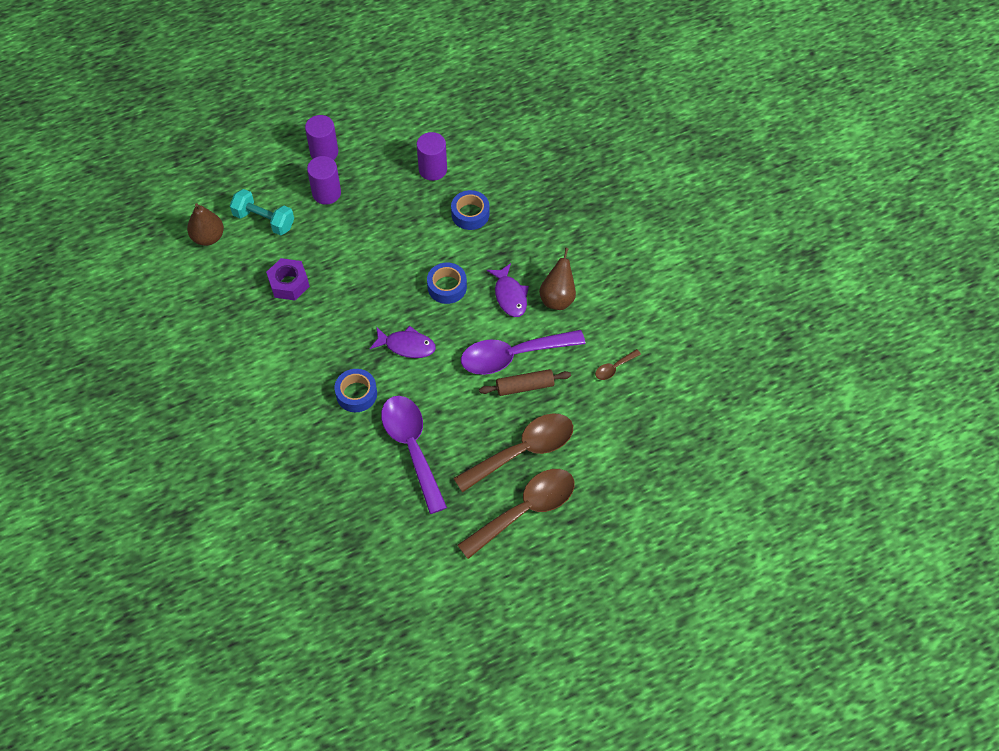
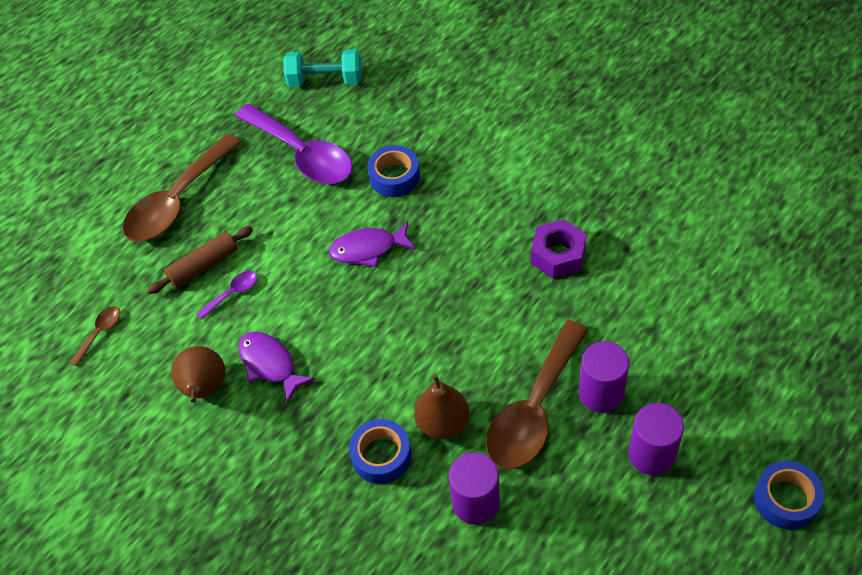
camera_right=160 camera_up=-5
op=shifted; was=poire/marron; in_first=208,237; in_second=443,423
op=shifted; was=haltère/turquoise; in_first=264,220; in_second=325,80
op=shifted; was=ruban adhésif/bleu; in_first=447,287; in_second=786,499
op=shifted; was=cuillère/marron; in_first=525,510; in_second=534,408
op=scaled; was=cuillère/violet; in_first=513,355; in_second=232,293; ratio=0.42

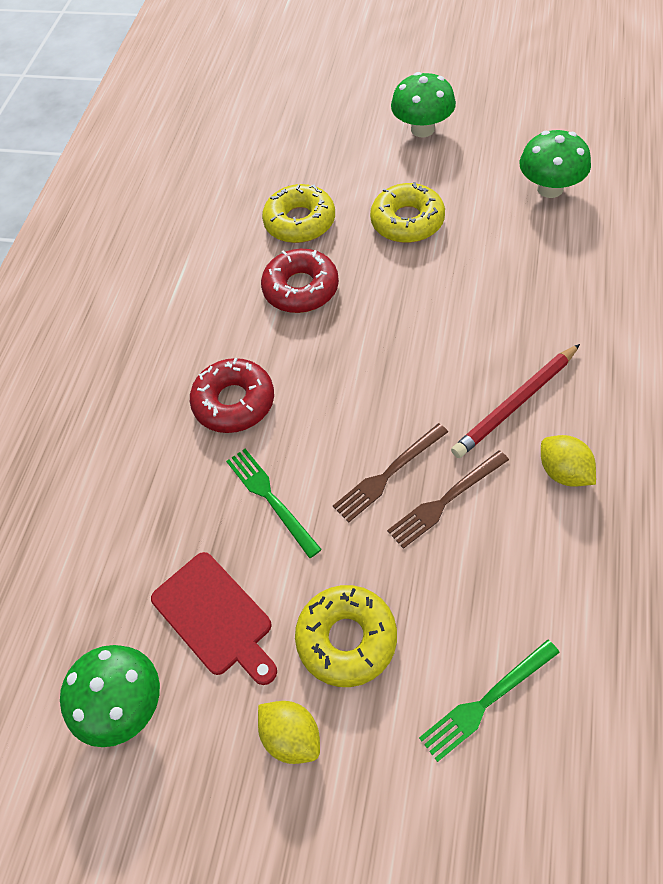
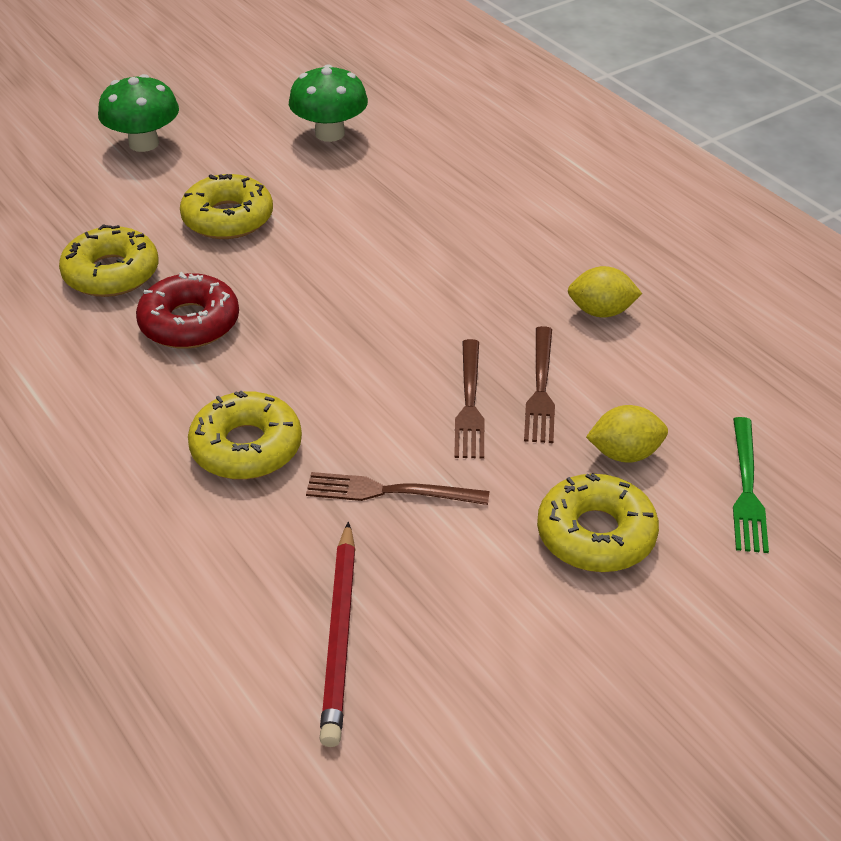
camera_right=-55 camera_up=-15
op=gone; was=champignon/vert; in_first=125,705
op=gone; was=planche à découper/rouge; in_first=215,617
op=repainted; was=beignet/rouge; now=beignet/jaune; in_first=234,402; in_second=246,447
op=repainted; was=fourchette/vert; now=fourchette/marron; in_first=271,498; in_second=390,491
op=shifted; was=citron/jaune; in_first=292,736; in_second=625,454
op=shifted; was=crayon/rouge; in_first=515,404; in_second=340,636

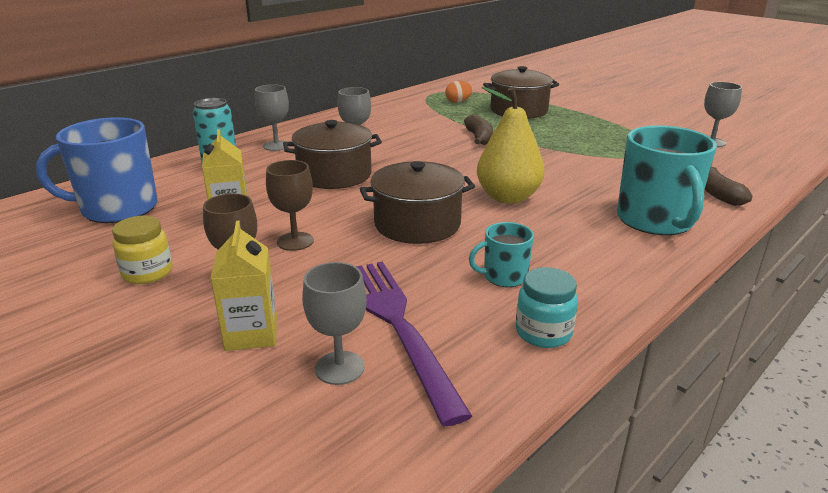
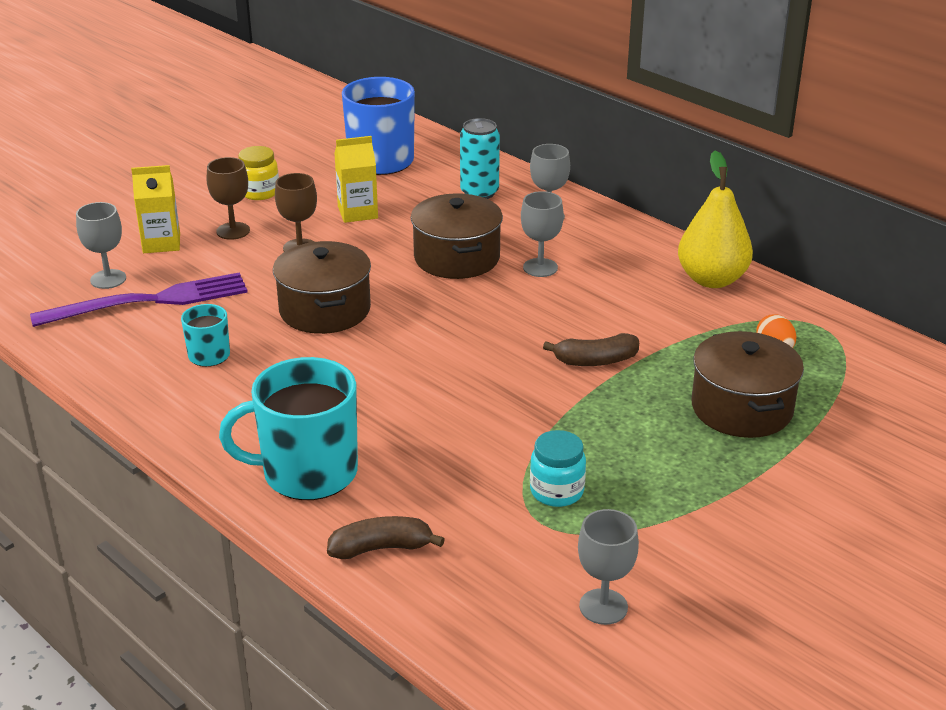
camera_right=90 camera_up=5
op=shifted; was=poire/jaune; in_first=508,197; in_second=712,279
op=shifted; was=bocal/turquoise; in_first=543,333; in_second=556,491

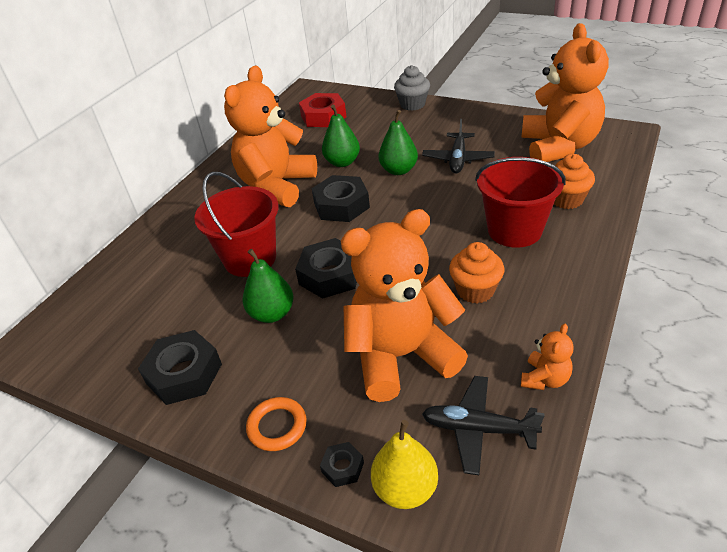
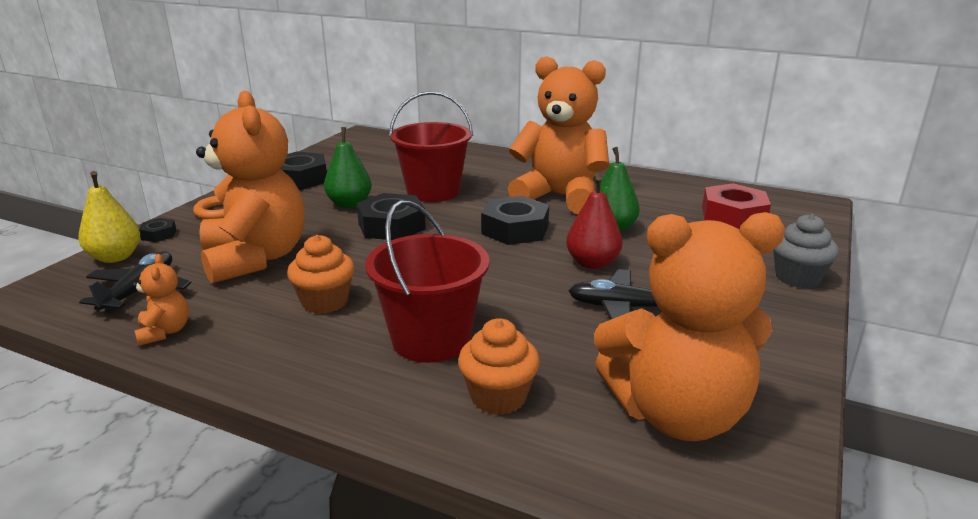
camera_right=85 camera_up=-15
op=repainted; was=poire/vert; now=poire/rouge; in_first=398,170; in_second=592,263
op=rotated; was=ours en peluche/orange; in_first=545,379; in_second=164,332; clockwise=-135

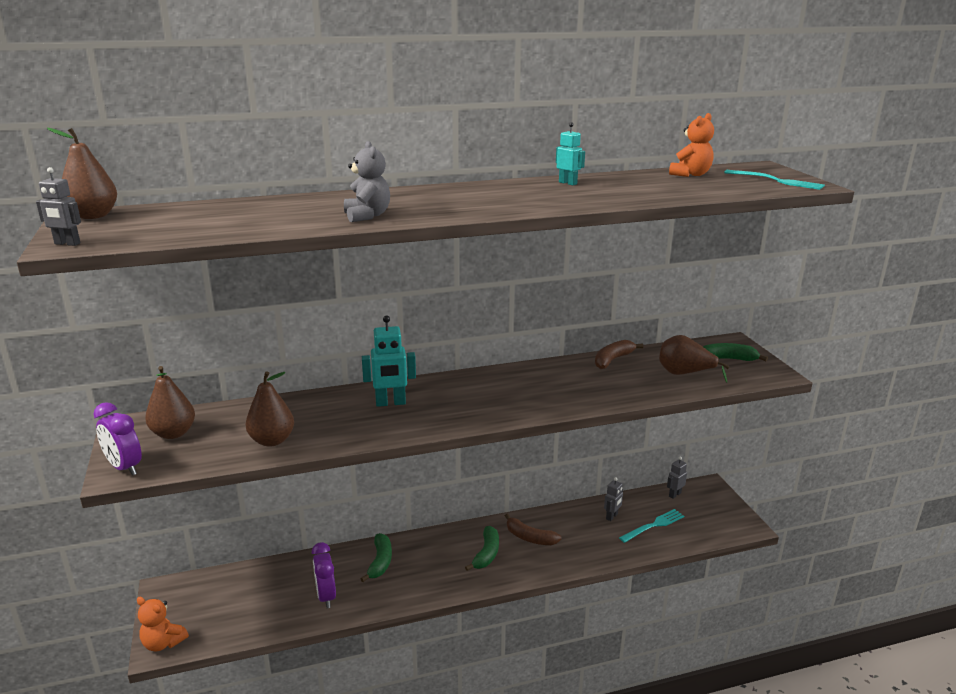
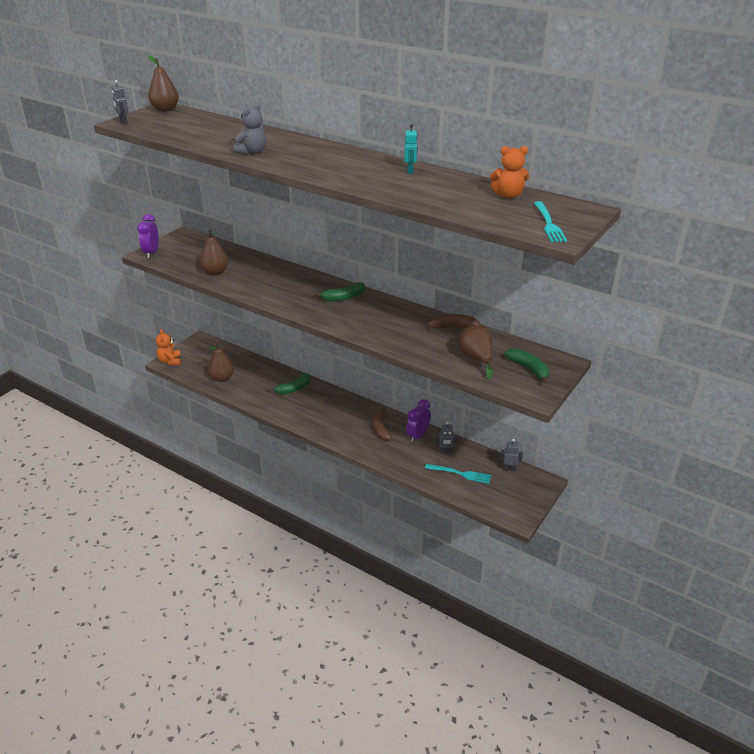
camera_right=50 camera_up=10
op=shifted; was=poire/marron; in_first=173,433; in_second=222,378
op=shifted; was=réveil/violet; in_first=326,596; in_second=417,436
op=gone; was=robot/turquoise; in_first=390,403
op=shifted; was=banane/vert; in_first=486,554; in_second=343,297

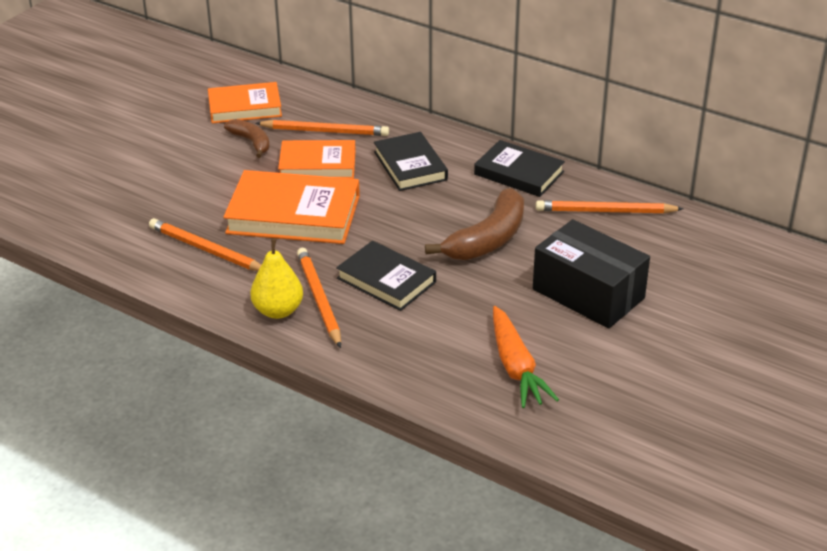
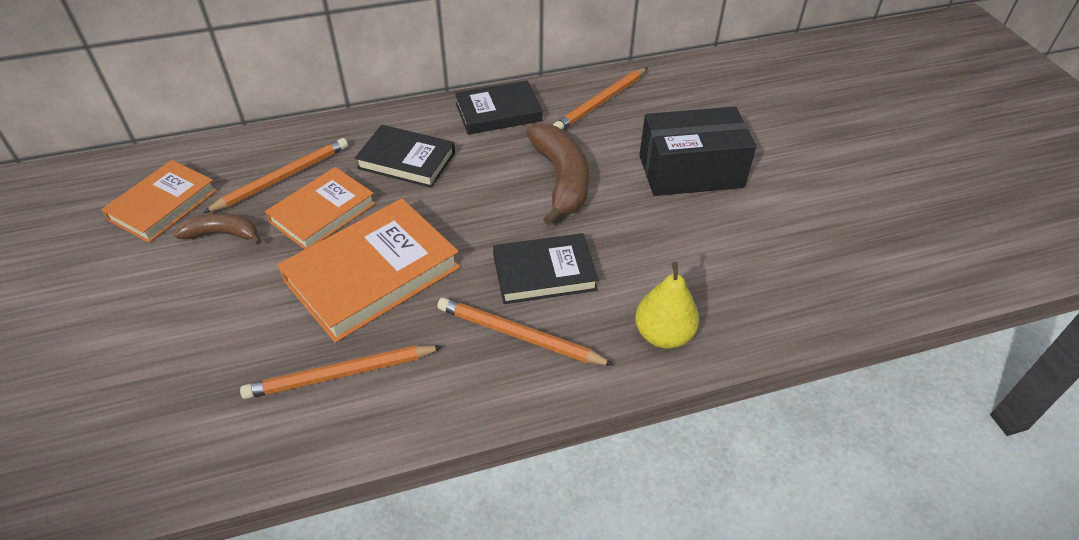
camera_right=-50 camera_up=10
op=shifted; was=poire/jaune; in_first=278,311; in_second=663,335
op=gone; was=carotte/orange; in_first=516,367

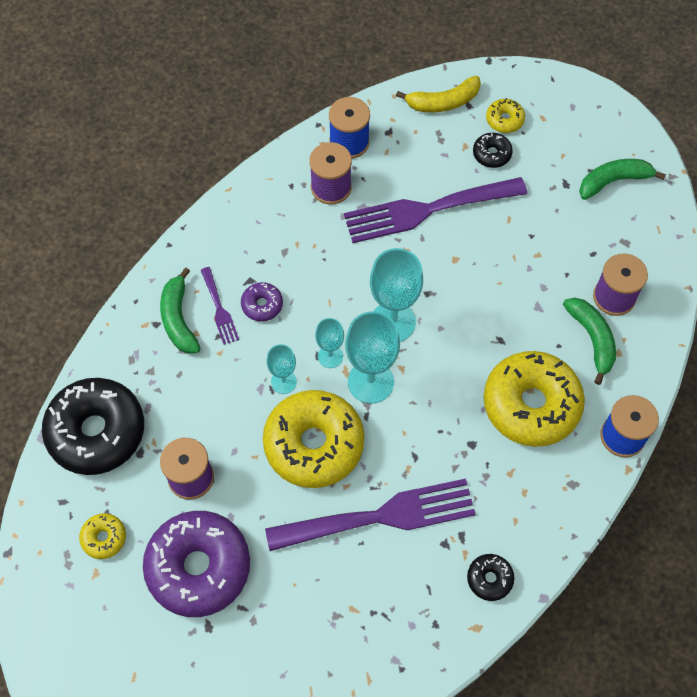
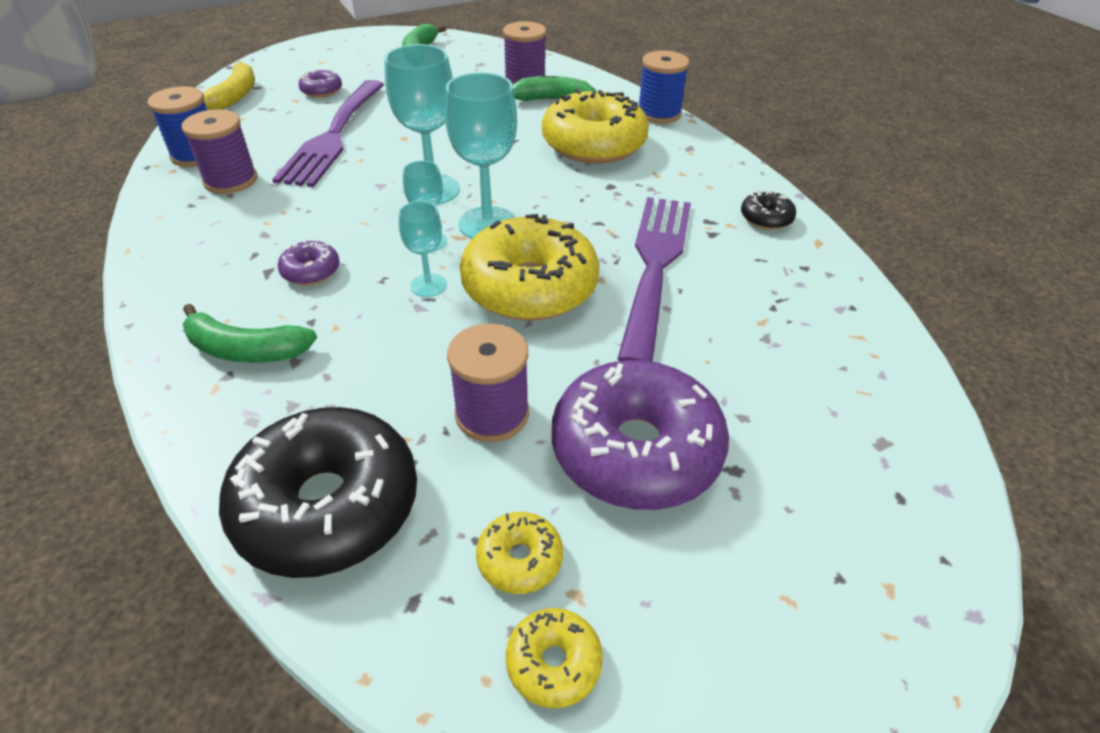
camera_right=-65 camera_up=-20
op=gone; was=fourchette/violet; in_first=219,309
op=repainted; was=beignet/noir; now=beignet/violet; in_first=491,154; in_second=322,91
op=shifted; was=beignet/jaune; in_first=504,120; in_second=553,663

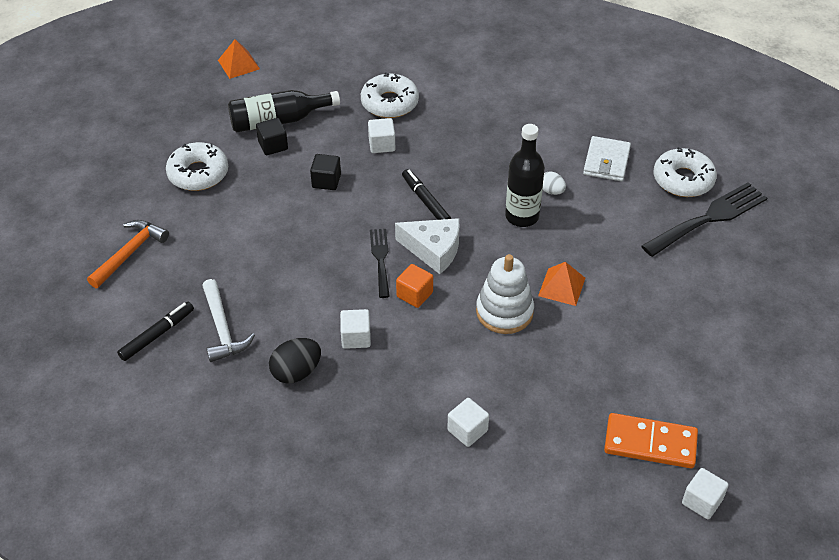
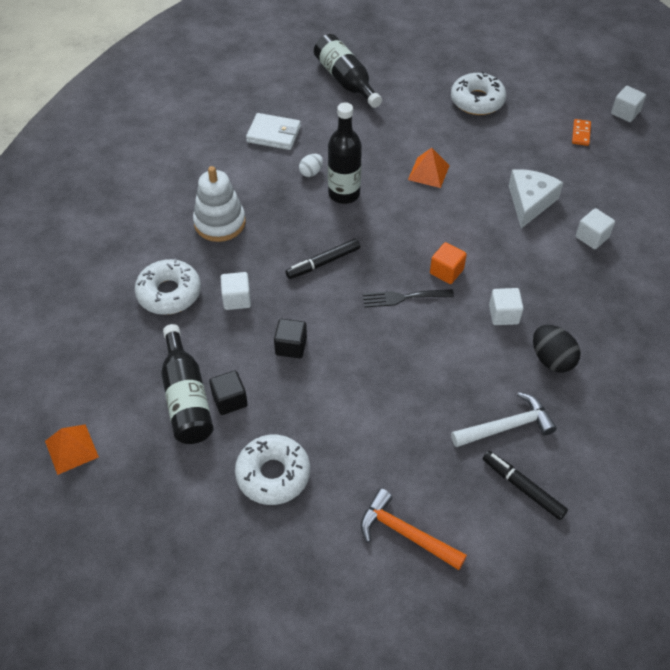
camera_right=-90 camera_up=5
op=shifted; was=fromage/blanc; in_first=433,250; in_second=529,202
op=shifted; was=jouet à empiler/blanc; in_first=504,312; in_second=220,223
op=scaled; was=domino/orange; in_first=650,443; in_second=581,133; ratio=0.5
op=swapped; was=fourchette/noir; now=bouteille/noir; in_first=709,218; in_second=345,80
op=shifted; was=beignet/blanc; in_first=683,180; in_second=477,101

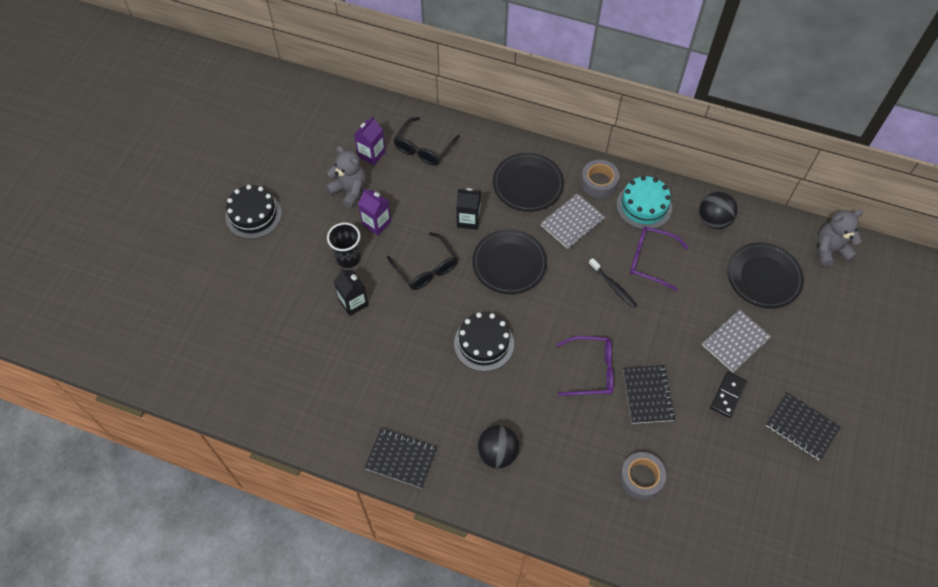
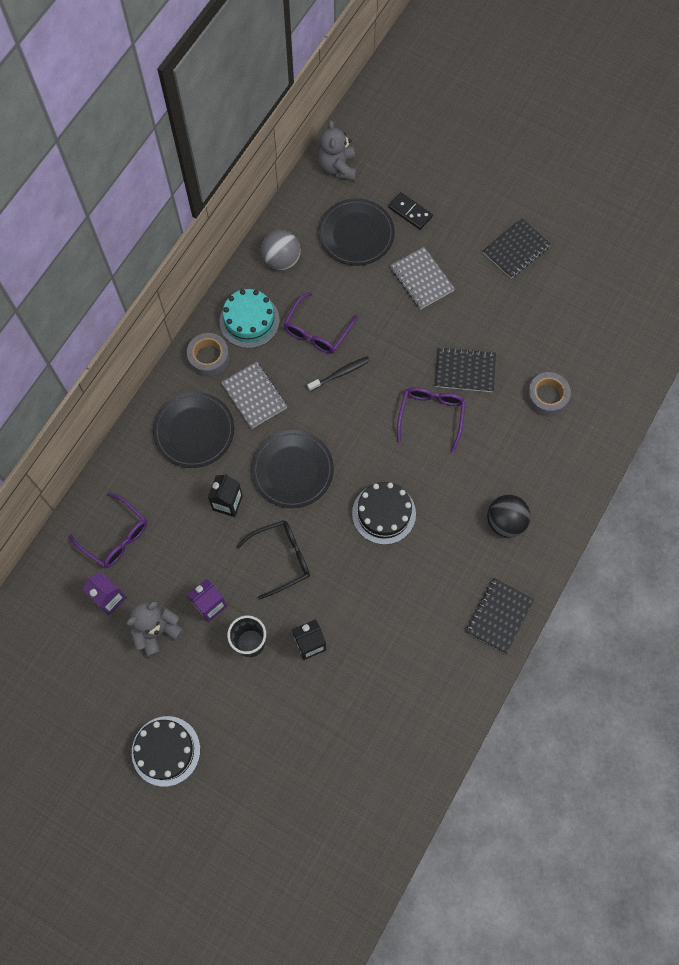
camera_right=-80 camera_up=10
op=repainted; was=lunettes/noir; now=lunettes/violet; in_first=423,148; in_second=115,536
op=repainted; was=balle/noir; now=balle/gris; in_first=713,220; in_second=281,260
op=shifted; was=domino/noir; in_first=727,395; in_second=410,212

